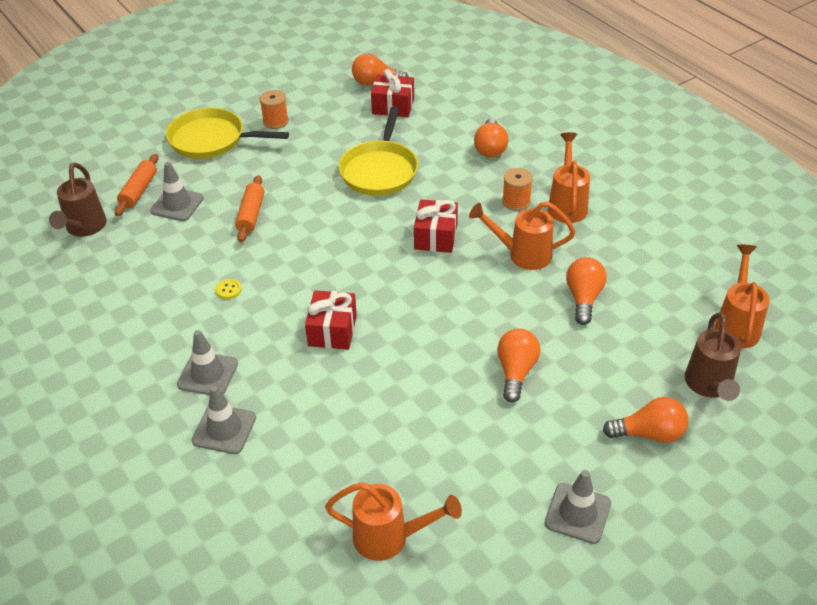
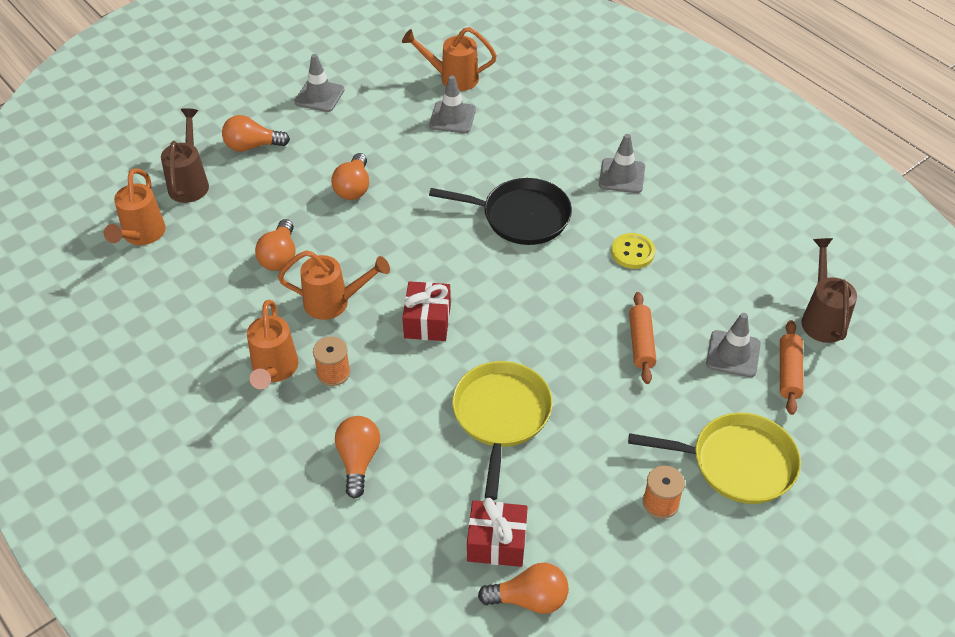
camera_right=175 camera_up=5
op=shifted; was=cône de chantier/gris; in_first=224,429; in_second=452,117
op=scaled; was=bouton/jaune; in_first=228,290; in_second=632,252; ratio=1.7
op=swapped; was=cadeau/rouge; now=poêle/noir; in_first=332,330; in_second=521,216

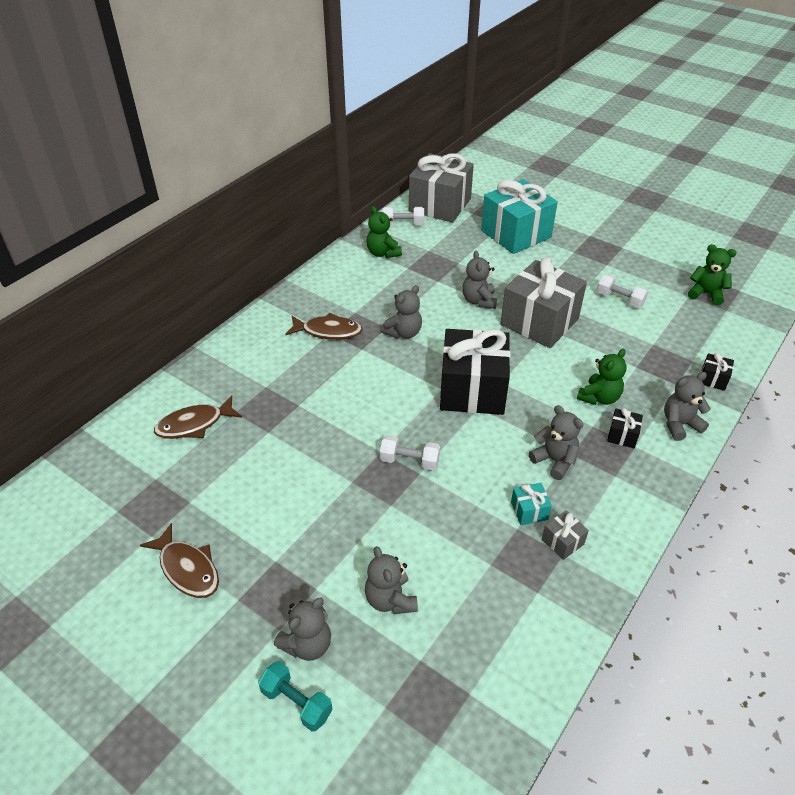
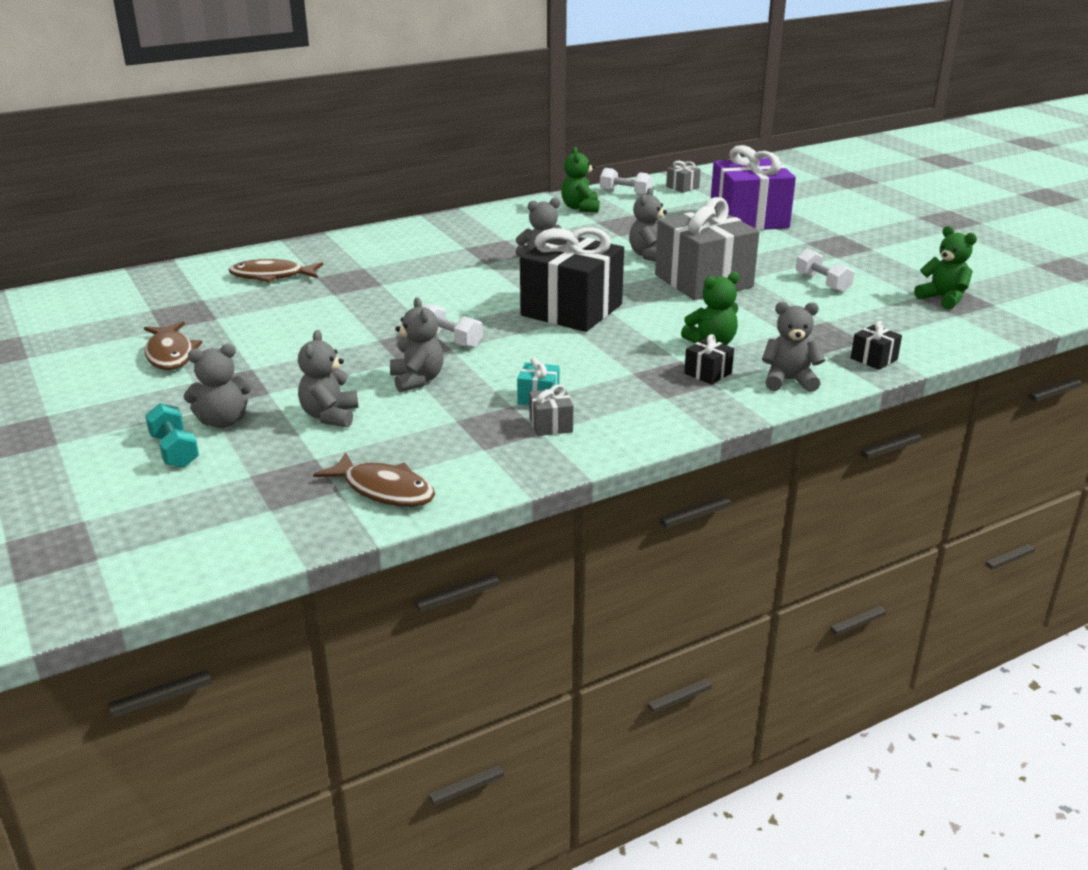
camera_right=25 camera_up=-15
op=shifted; was=poisson/marron; in_first=328,331; in_second=384,490
op=scaled; was=cadeau/gris; in_first=440,205; in_second=682,187; ratio=0.4
op=repainted; was=cadeau/turquoise; now=cadeau/violet; in_first=516,234; in_second=748,219
op=shifted; was=ours en peluche/gris; in_first=554,461; in_second=417,380

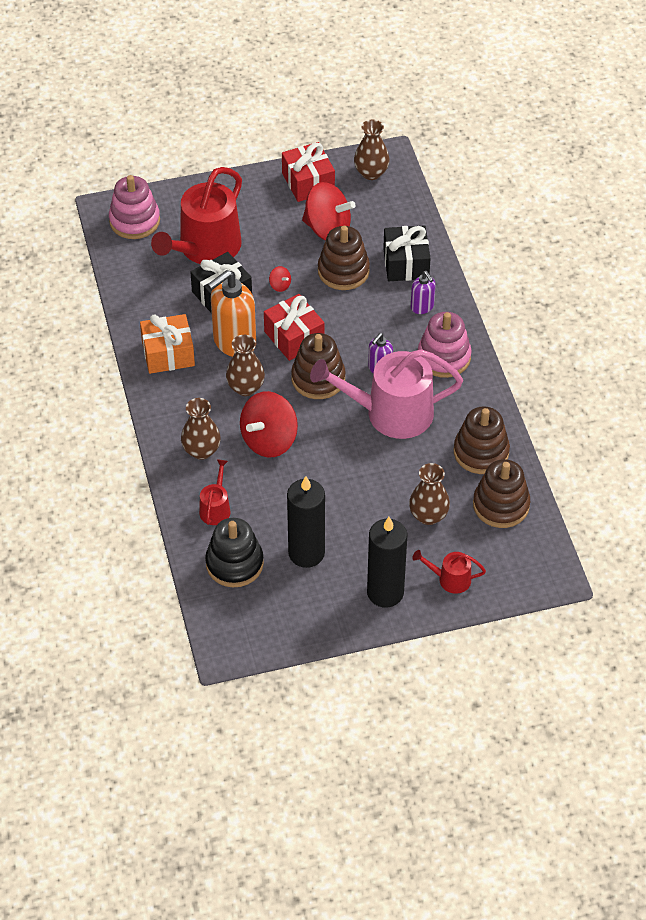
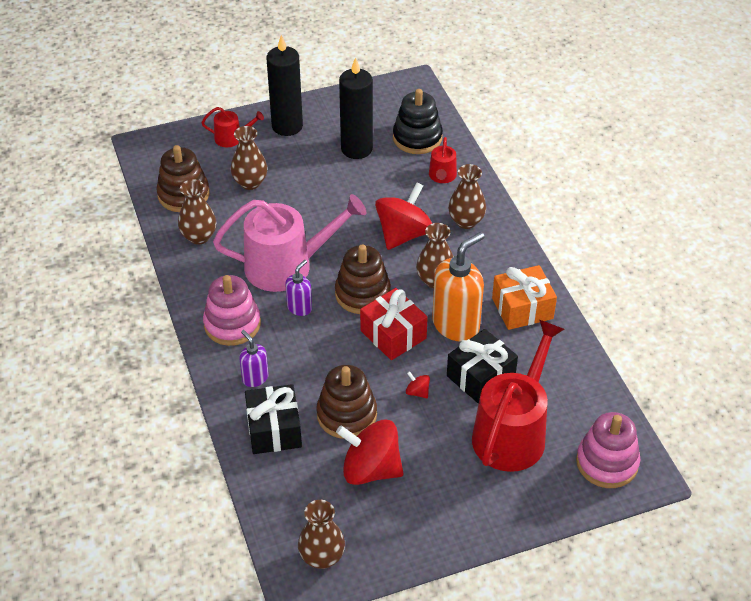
camera_right=175 camera_up=-5
op=gone; was=cadeau/rouge; in_first=308,182
op=swapped; was=jouet à empiler/marron; now=vase/marron; in_first=481,452; in_second=199,237

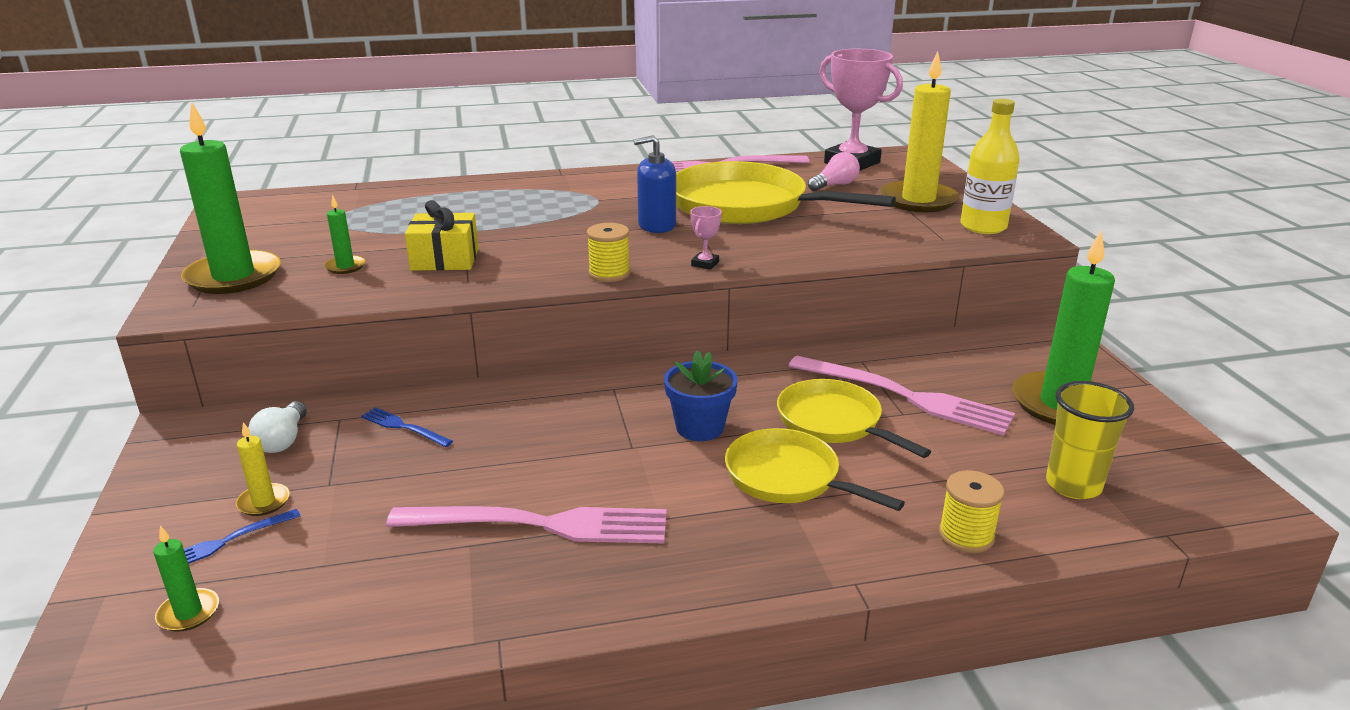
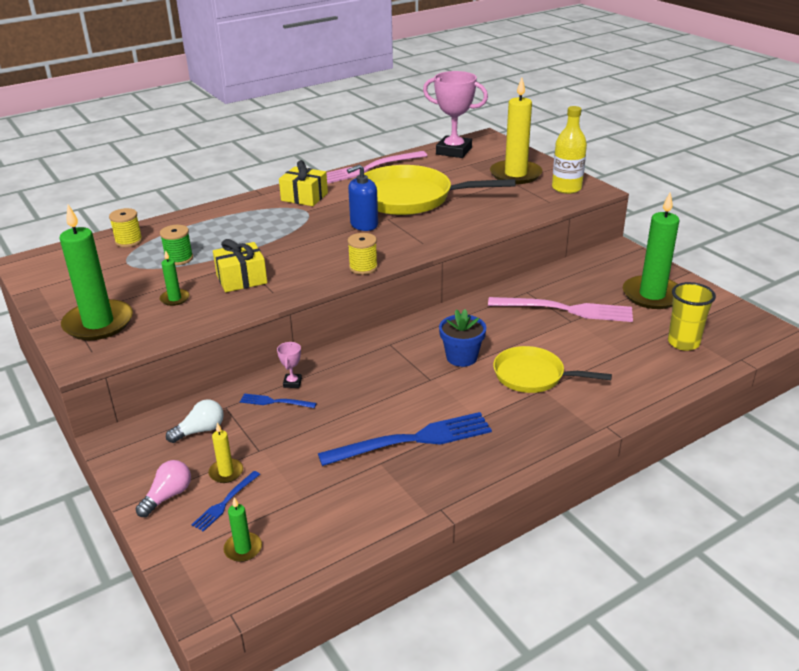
camera_right=-20 camera_up=5
op=rotated; was=ampoule/blanc; in_first=283,440; in_second=200,430; clockwise=-105
op=repainted; was=fourchette/rose; now=fourchette/bleu; in_first=543,524; in_second=414,439
op=shifted; was=trophée/rose; in_first=705,264; in_second=292,383
op=gone; was=poêle/jaune; in_first=833,422
op=shifted; was=ampoule/rose; in_first=834,185; in_second=168,496
op=shifted; was=bobine/jaune; in_first=966,535; in_second=128,241
op=new; now=bobine/vert; in_second=179,258
op=new; now=cadeau/jaune; in_second=304,197

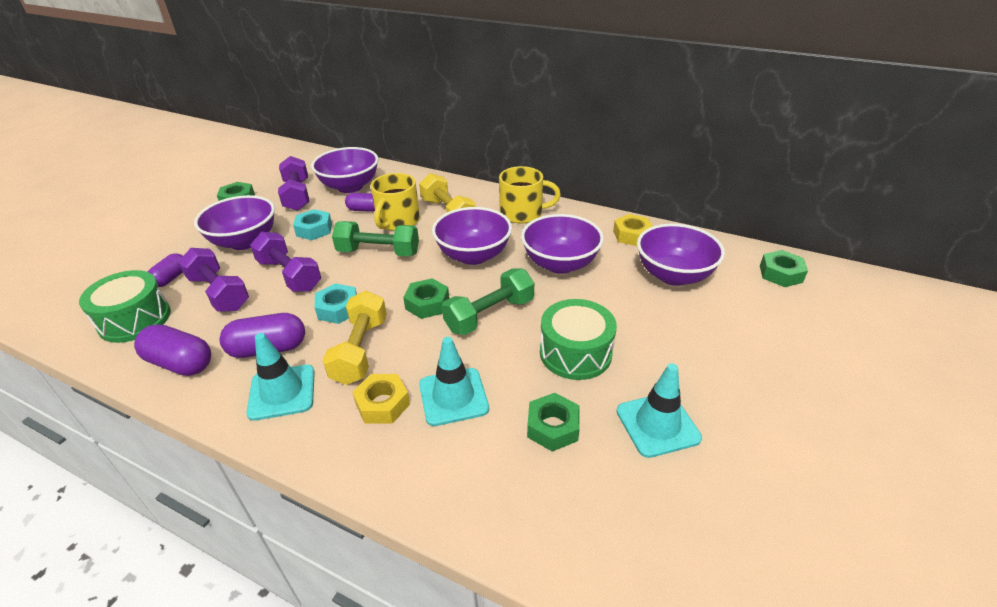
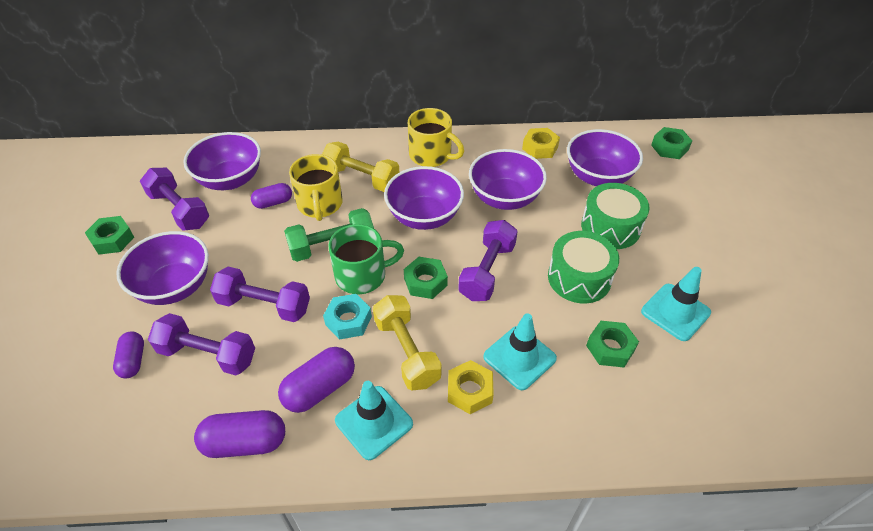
camera_right=-30 camera_up=10
op=shifted; was=tambour/vert; in_first=135,319; in_second=610,227
op=gone; was=écrou/turquoise; in_first=314,230
op=repainted; was=haltère/vert; now=haltère/violet; in_first=489,315; in_second=487,271
op=rotated; was=tasse/jaune; in_first=522,213; in_second=431,155; clockwise=60
op=new; now=tasse/vert; in_second=362,275

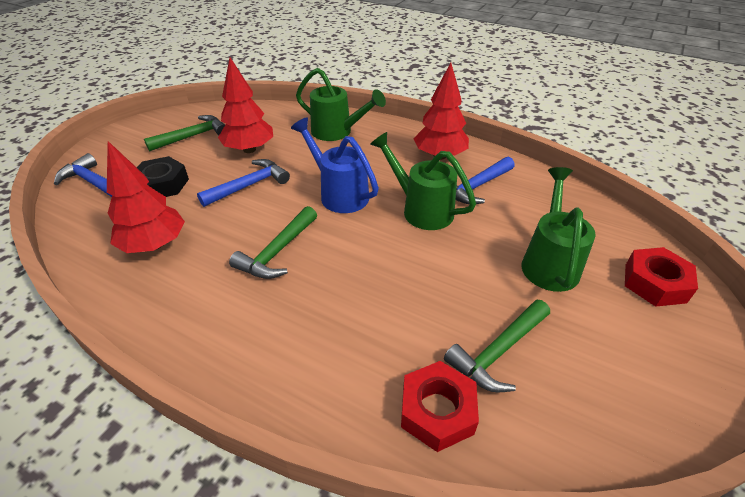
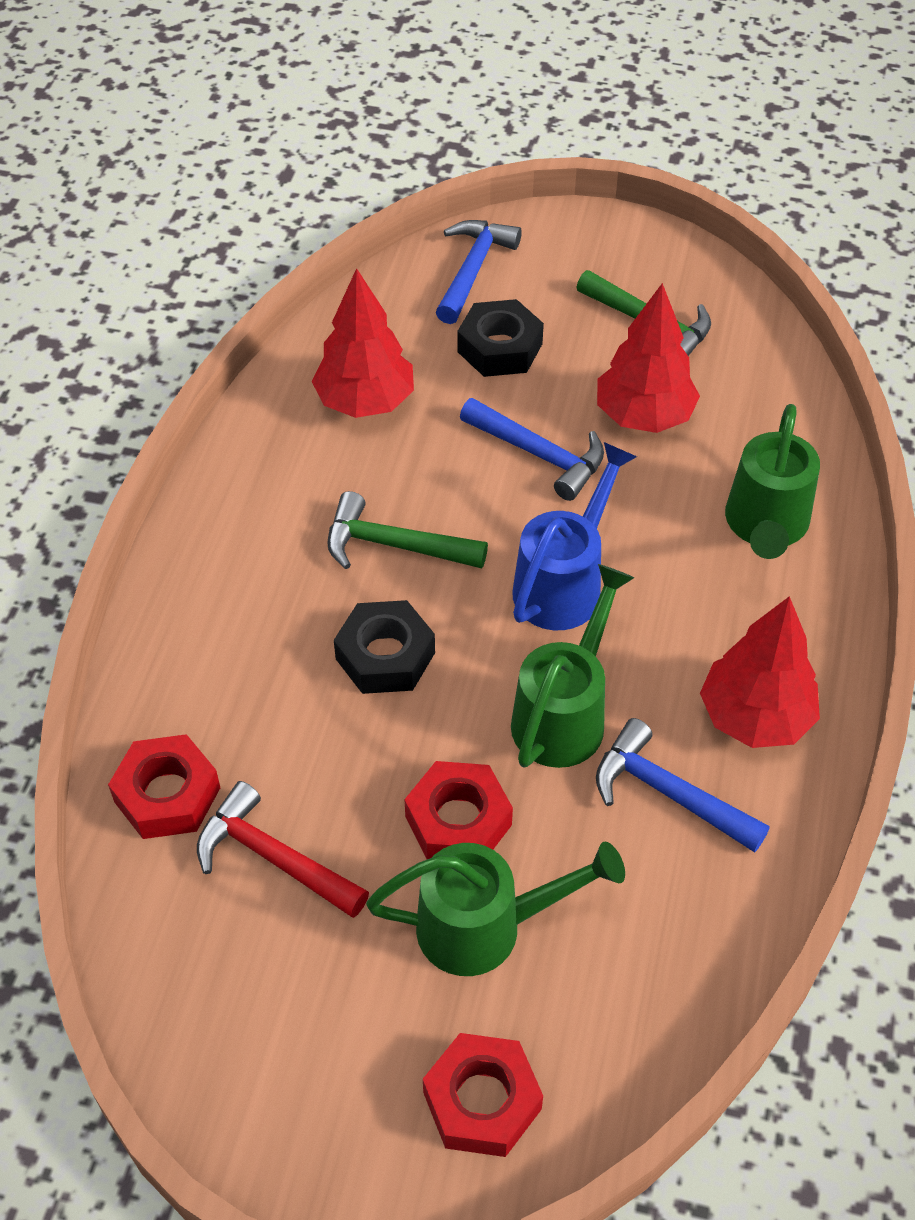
camera_right=75 camera_up=10
op=repainted; was=marteau/vert; now=marteau/rouge; in_first=498,352; in_second=273,857
op=new; now=écrou/noir; in_second=385,656
op=new; now=écrou/rouge; in_second=458,820

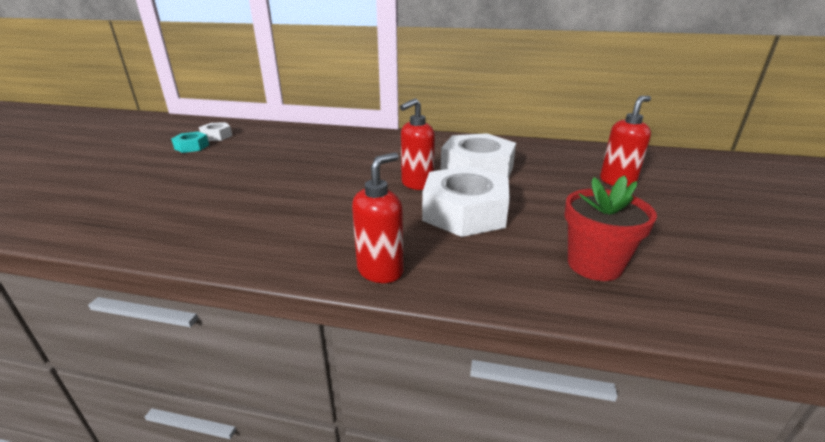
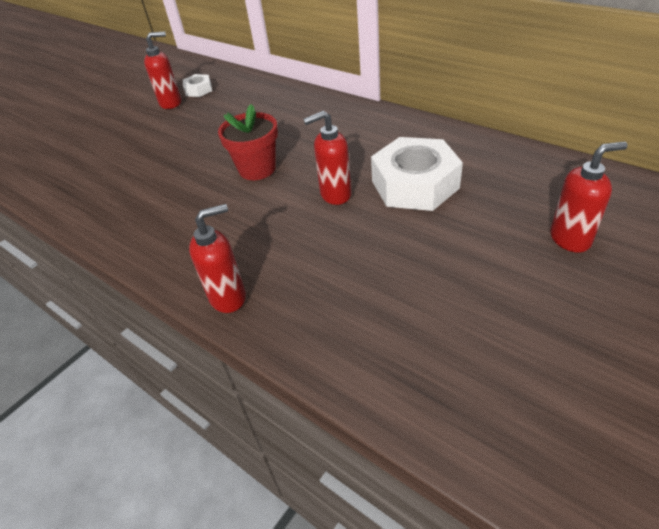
camera_right=30 camera_up=15
op=swapped; was=écrou/turquoise; now=distributeur de savon/rouge; in_first=192,147; in_second=171,103
op=gone; was=écrou/blanc; in_first=465,212
op=shifted; was=pot de fleurs/rouge; in_first=594,265; in_second=257,169

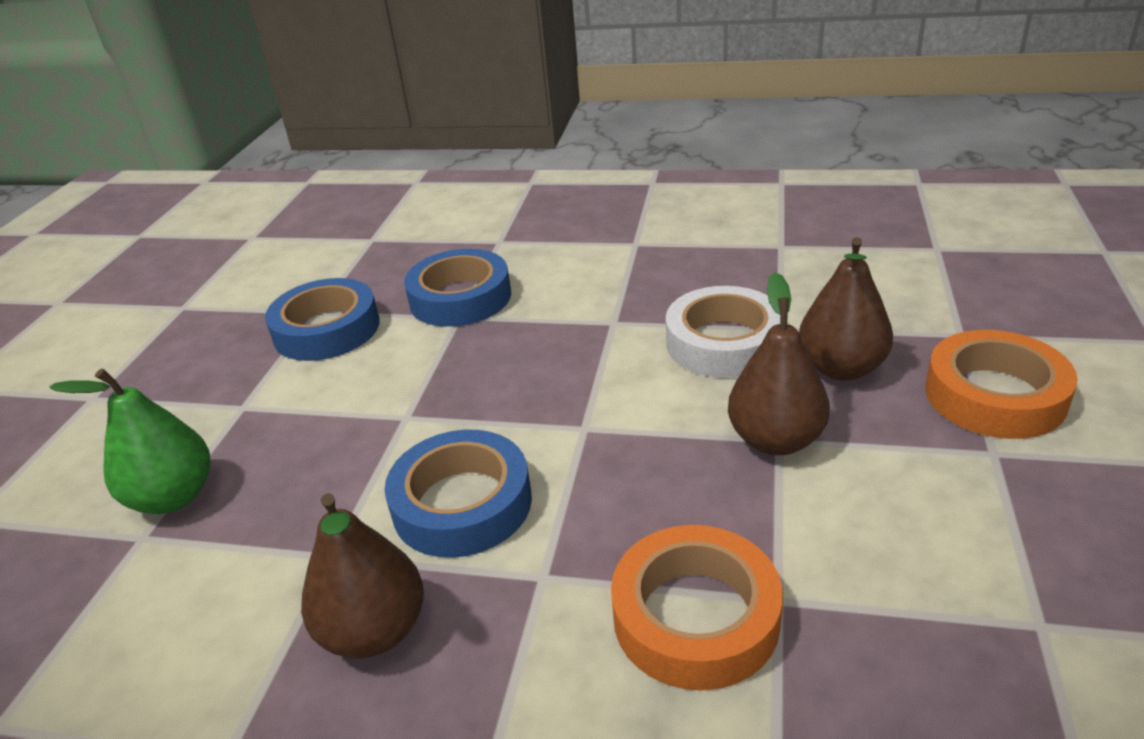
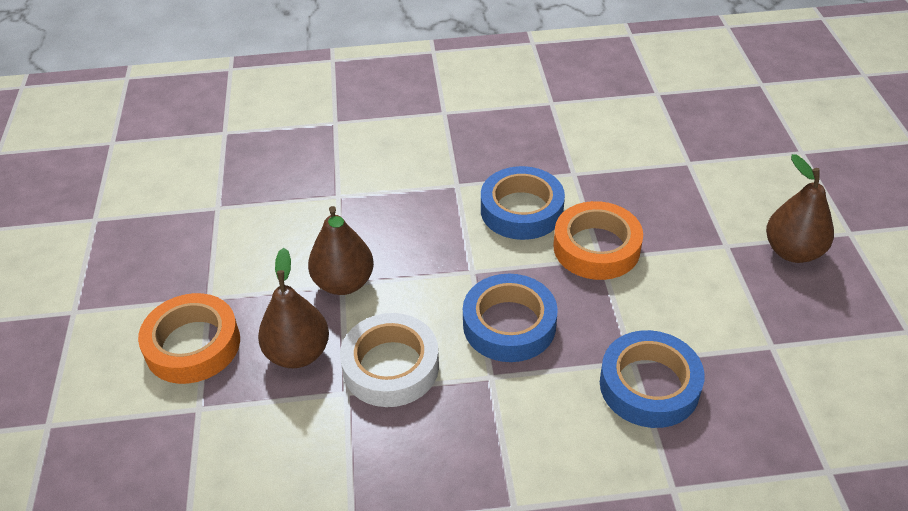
camera_right=160 camera_up=10
op=gone; was=poire/vert; in_first=173,497
op=shifted; was=ruban adhésif/bleu; in_first=327,329; in_second=509,324
op=shifted; was=poire/marron; in_first=374,631; in_second=792,251
op=shifted; was=ruban adhésif/orange; in_first=695,616; in_second=596,247

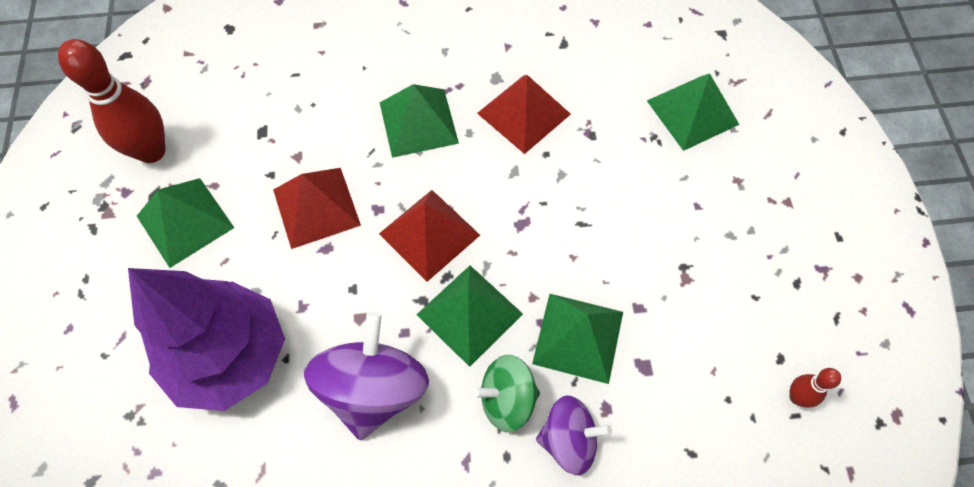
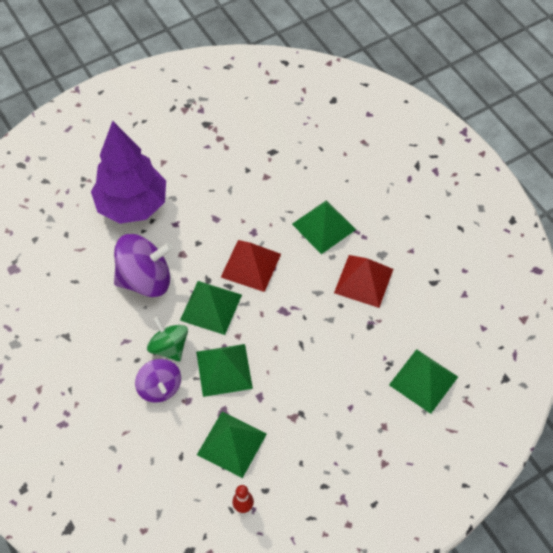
camera_right=65 camera_up=-5
op=gone; was=quille/rouge; in_first=151,151
op=shifted; was=pyramide/vert; in_first=185,221; in_second=232,444
op=gone; was=pyramide/rouge; in_first=316,207

